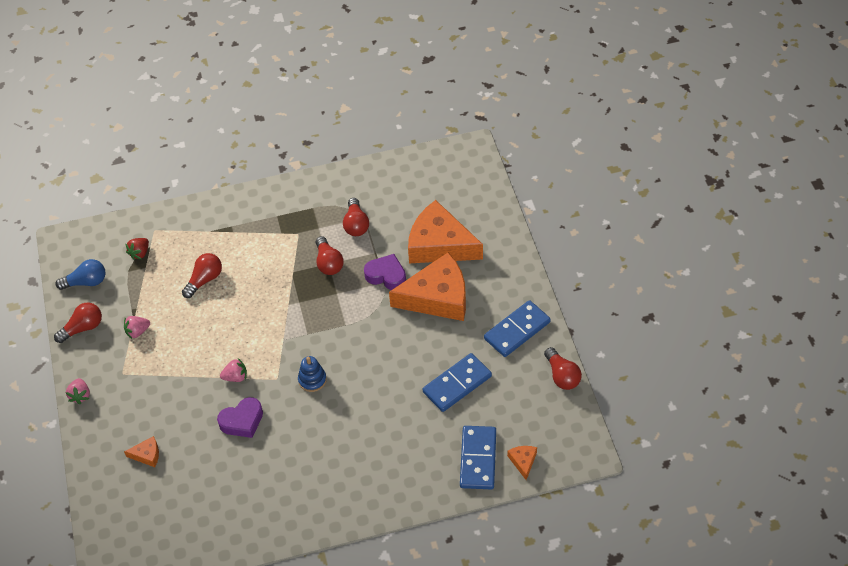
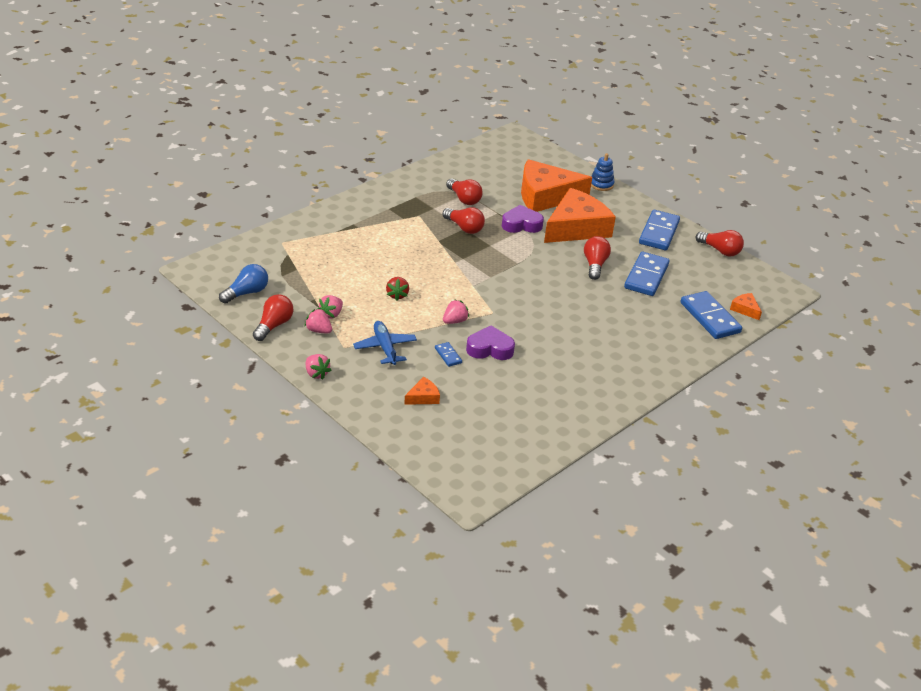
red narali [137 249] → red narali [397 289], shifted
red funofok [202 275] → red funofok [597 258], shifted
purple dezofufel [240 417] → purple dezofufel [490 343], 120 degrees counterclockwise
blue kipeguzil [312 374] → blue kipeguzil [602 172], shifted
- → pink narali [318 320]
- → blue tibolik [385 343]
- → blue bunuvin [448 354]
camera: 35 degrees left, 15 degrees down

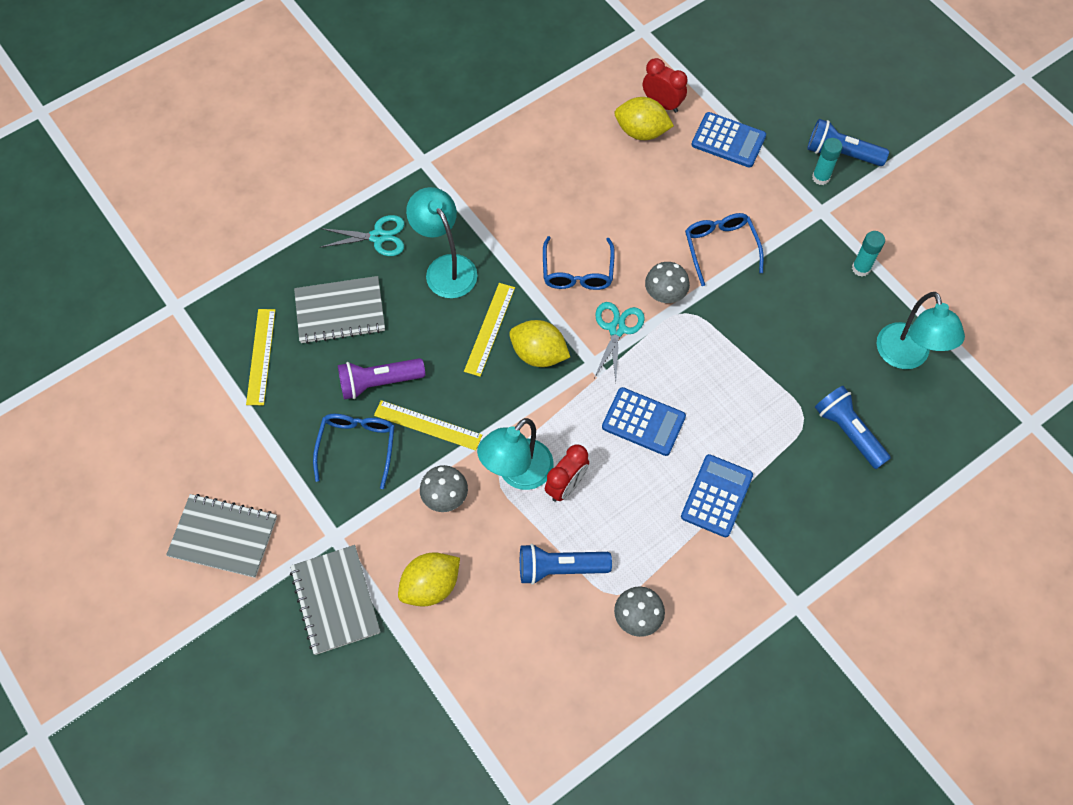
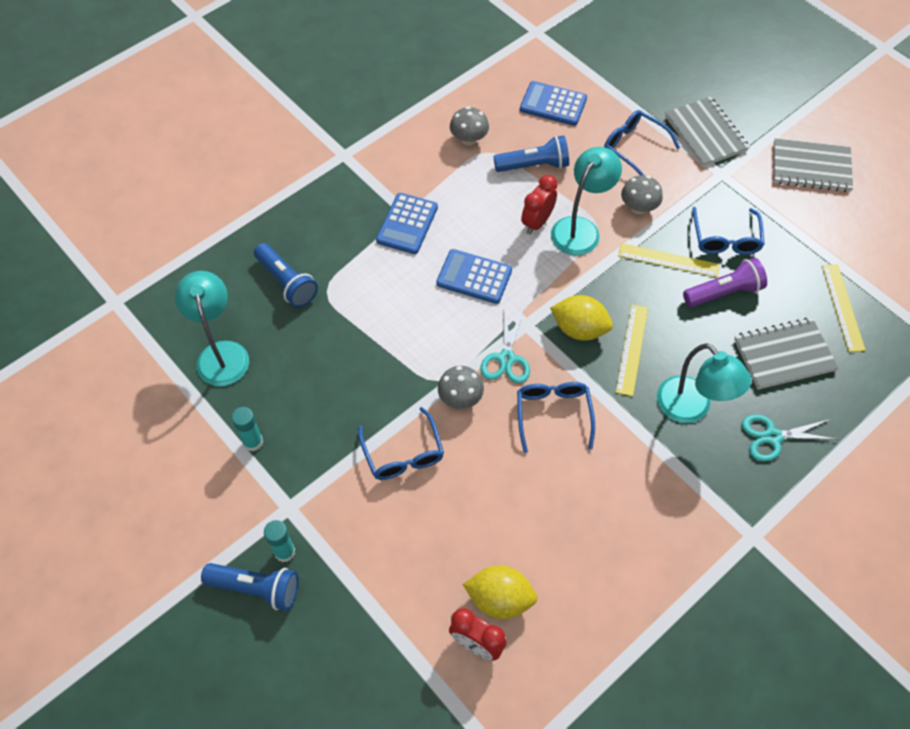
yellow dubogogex [429 579] → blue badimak [642 142]
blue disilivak [728 140] → blue disilivak [553 103], shifted
camera: 175 degrees right, 5 degrees down

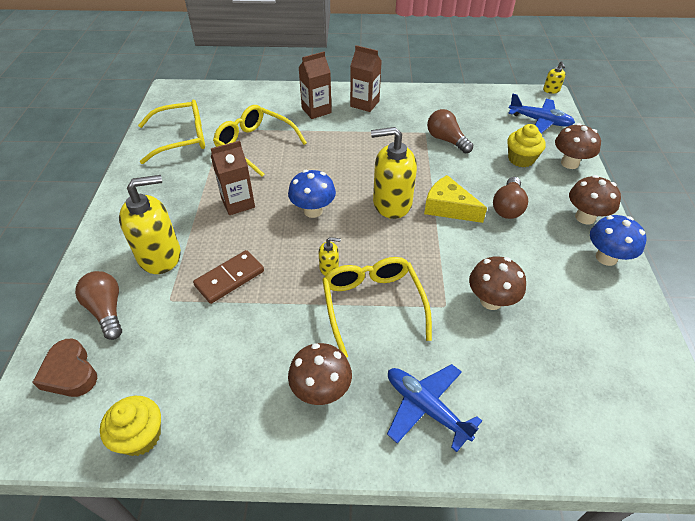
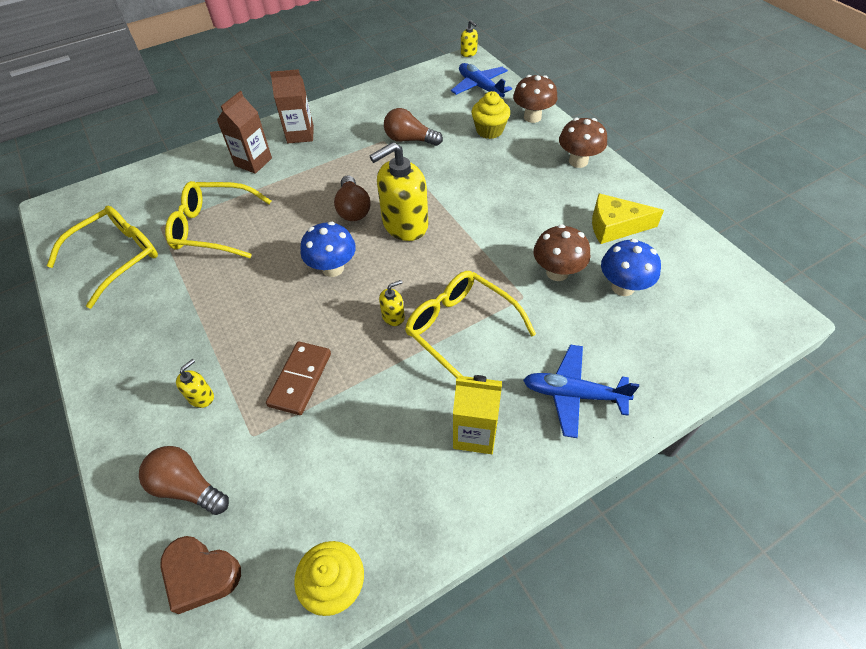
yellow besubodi [150 224] → yellow besubodi [195 383], x0.44
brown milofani [233 178] → -
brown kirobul [320 374] → yellow milofani [477 414]
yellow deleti [455 199] → yellow deleti [628 218], shifted
brown funofok [510 198] → brown funofok [352 198], shifted
blue tibolik [541 114] → blue tibolik [481 80], 120 degrees counterclockwise
blue kirobul [618 240] → blue kirobul [631 267], shifted
camera: 30 degrees left, 5 degrees up

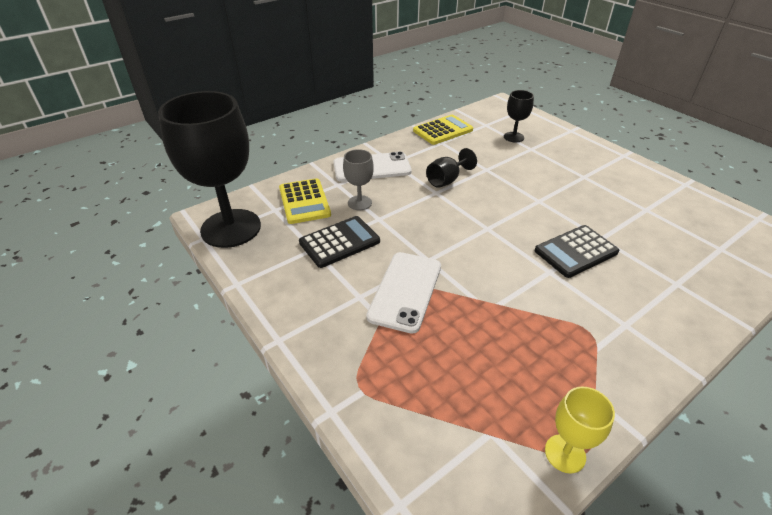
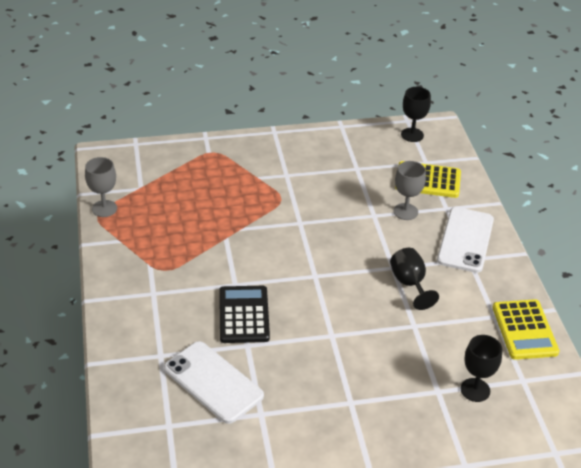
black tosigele [209 169] → black tosigele [416 114], x0.44
black disilivak [339 242] → -
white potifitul [403 293] → white potifitul [214 382], shifted
yellow tosigele [580 430] → grey tosigele [101 187]
camera: 115 degrees right, 0 degrees up

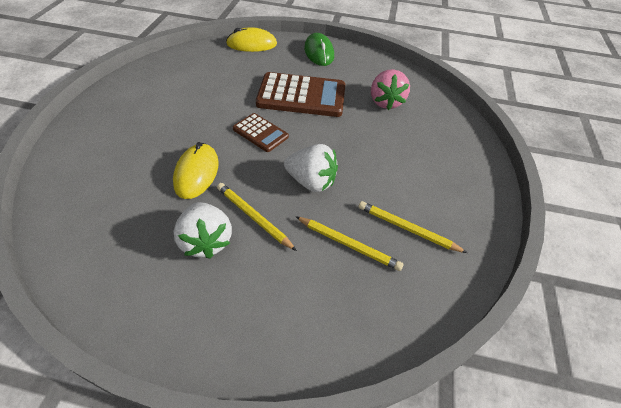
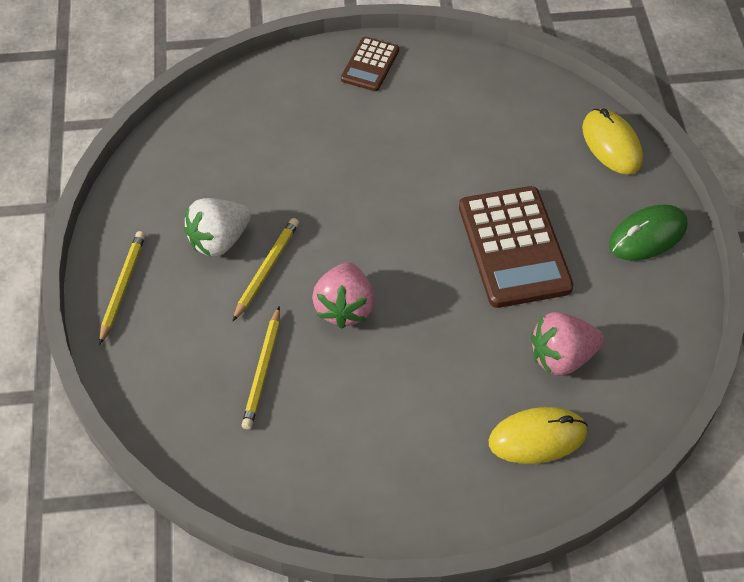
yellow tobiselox [196 170] → yellow tobiselox [538 435], shifted
brown disilivak [261 132] → brown disilivak [370 64], shifted
white narali [311 168] → pink narali [343 295]
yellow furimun [413 227] → yellow furimun [122 288], shifted
camera: 75 degrees right, 5 degrees up

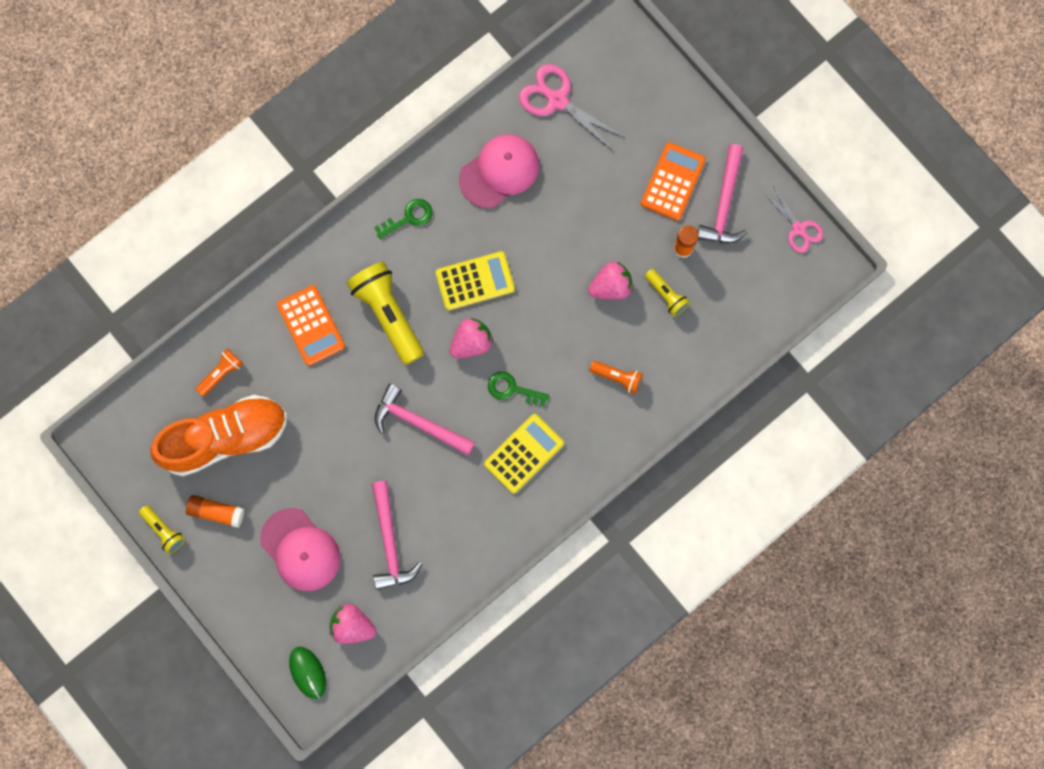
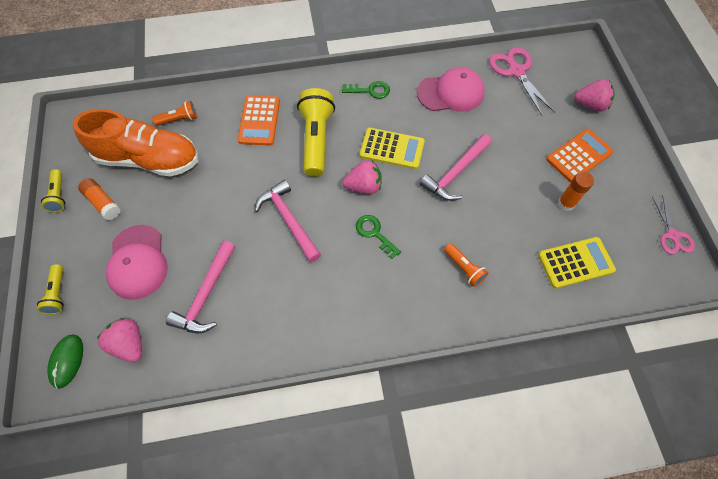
yellow disilivak [524 454] → yellow disilivak [577 263], shifted
pink narali [610 280] → pink narali [594 95], shifted
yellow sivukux [667 293] → yellow sivukux [50 289], shifted
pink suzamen [722 193] → pink suzamen [456 167], shifted
camera: 30 degrees right, 15 degrees down

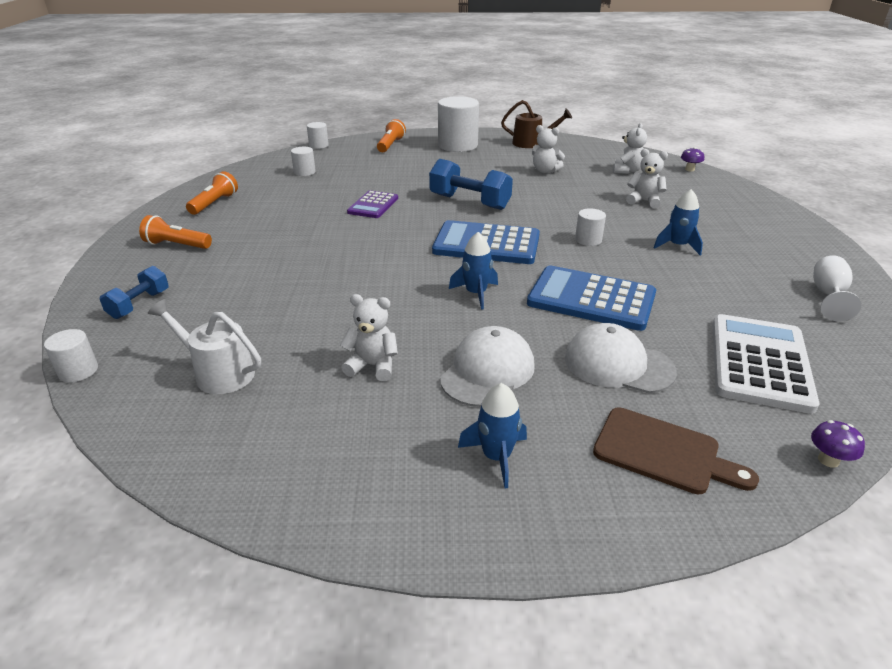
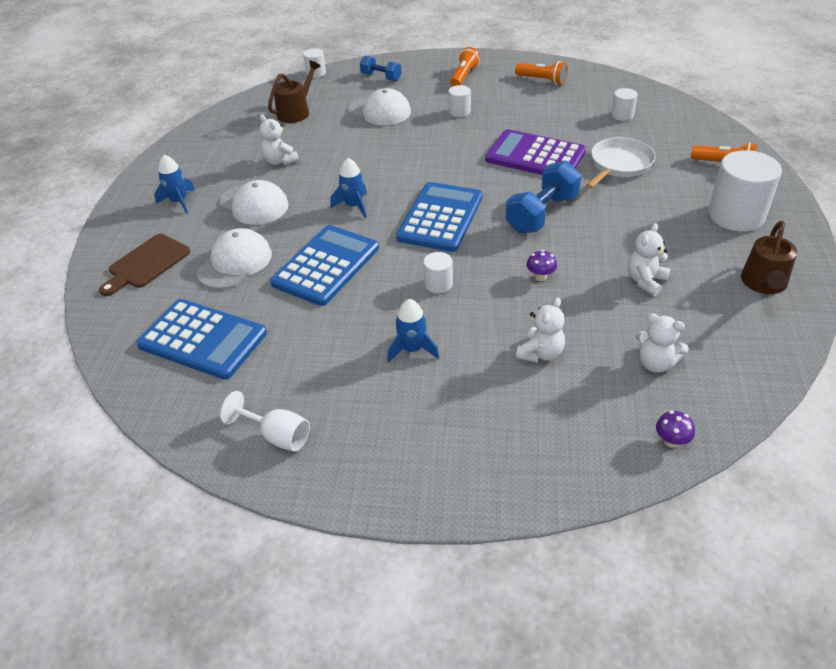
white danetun [204 346] → brown danetun [294 91]
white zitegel [318 135] → white zitegel [459 101], shifted
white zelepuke [369 337] → white zelepuke [279 139], 120 degrees clockwise
purple disilivak [372 204] → purple disilivak [535 152], x1.69
white disilivak [766 364] → blue disilivak [201 339]
purple kirobul [838 444] → purple kirobul [541 265], shifted
- → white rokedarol [379 106]
- → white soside [621 163]
camera: 100 degrees right, 10 degrees up

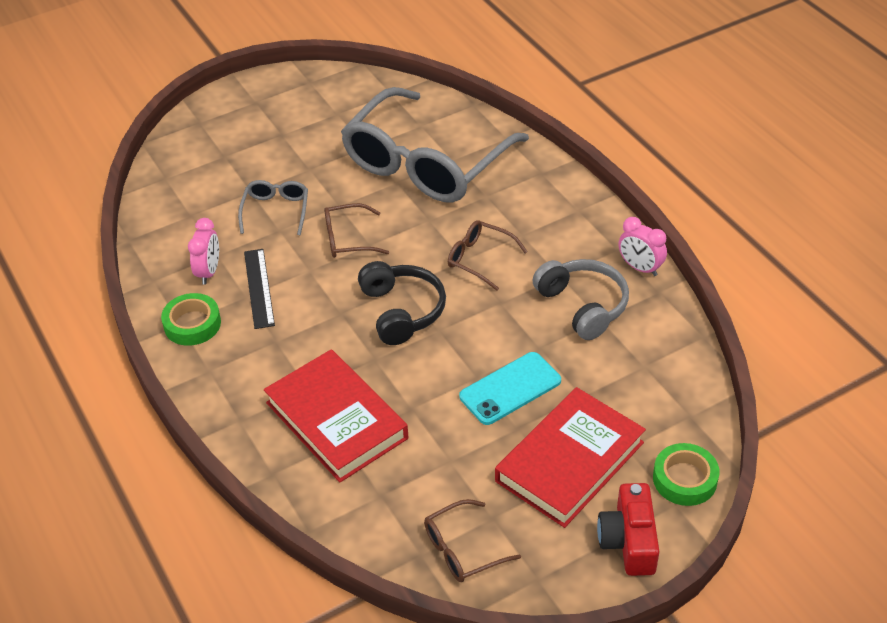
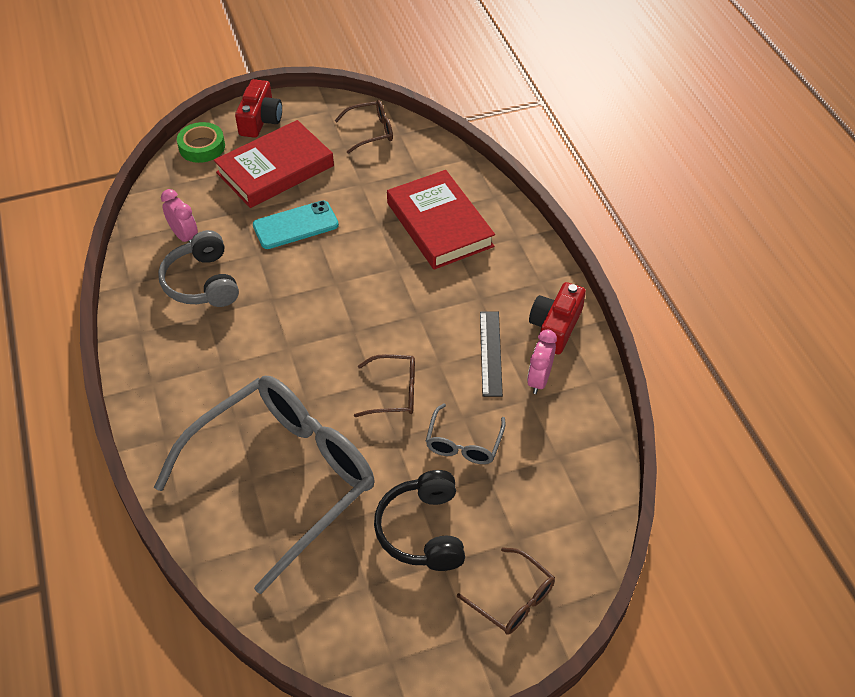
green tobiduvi [191 319] → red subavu [557 318]
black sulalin [402 303] → black sulalin [419 520], shifted
brown badimak [488 255] → brown badimak [506 590], shifted
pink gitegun [643 246] → pink gitegun [179 216], shifted
camera: 170 degrees left, 5 degrees up

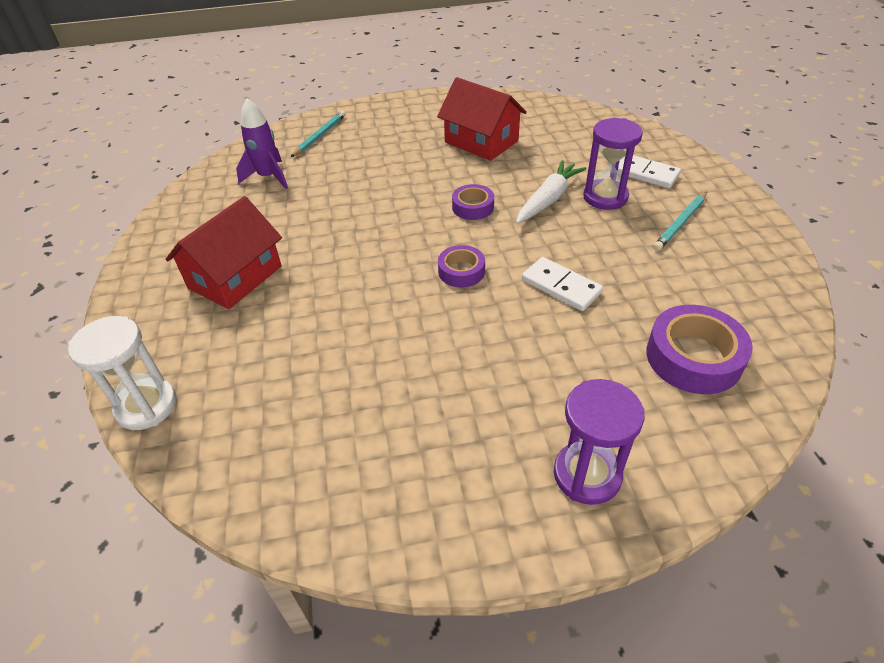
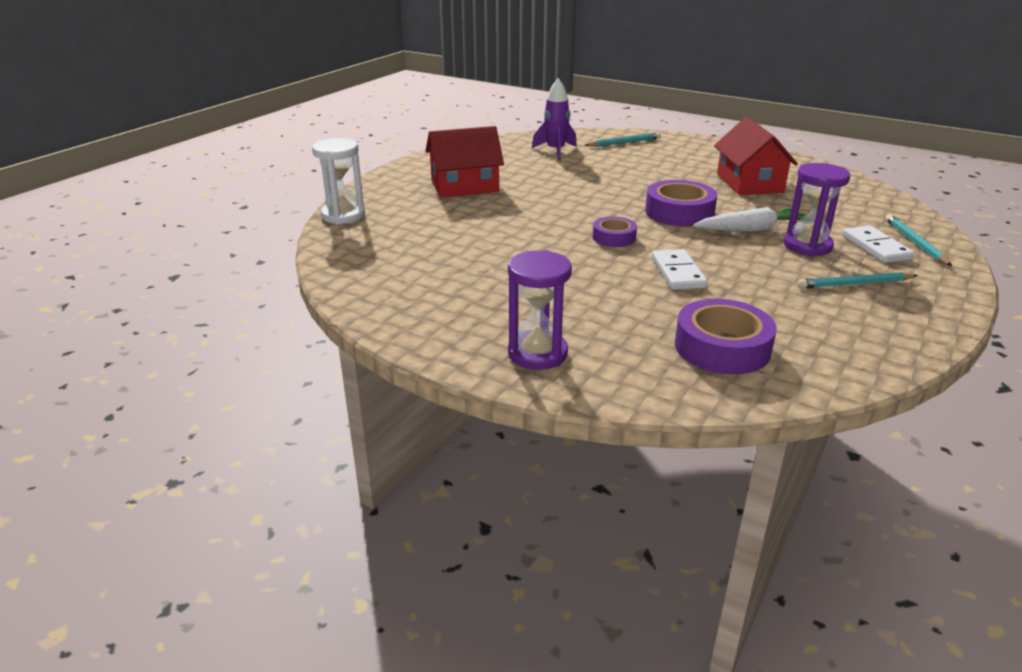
purple tobiduvi [473 202] → purple tobiduvi [681 203], x1.69
- → turquoise furimun [919 240]
camera: 40 degrees right, 15 degrees down

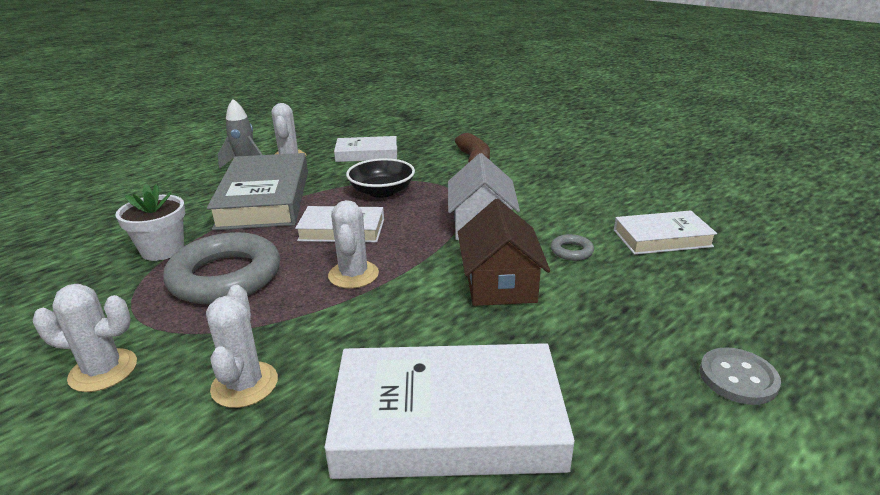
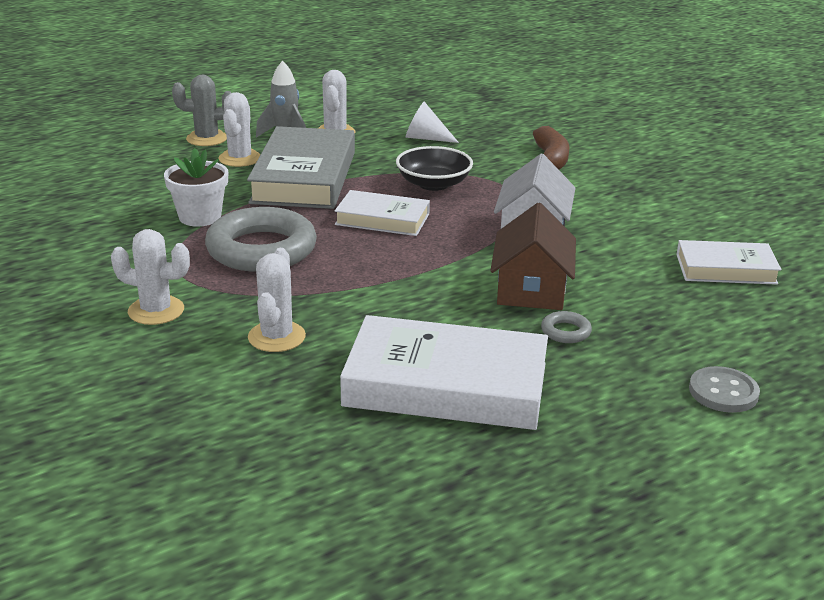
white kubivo [353 244] → white kubivo [239 129], shifted
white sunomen [365 149] → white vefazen [432 122]
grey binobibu [572 247] → grey binobibu [566 327], shifted
- → grey kubivo [201 110]
camera: 10 degrees right, 0 degrees up

